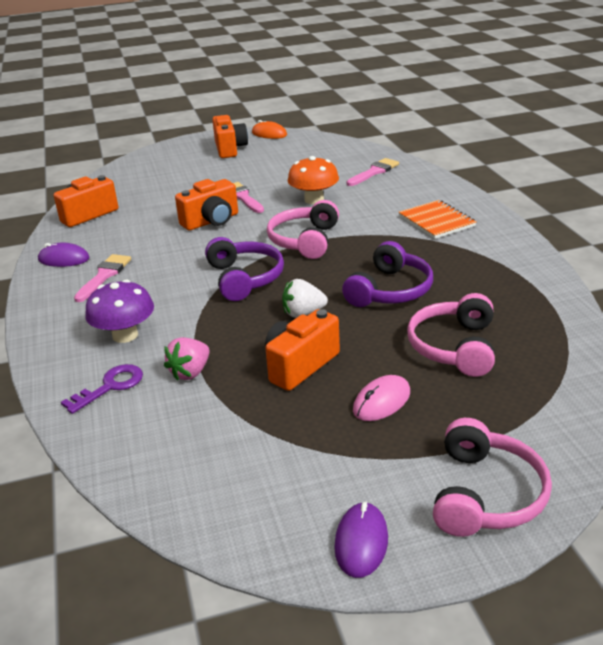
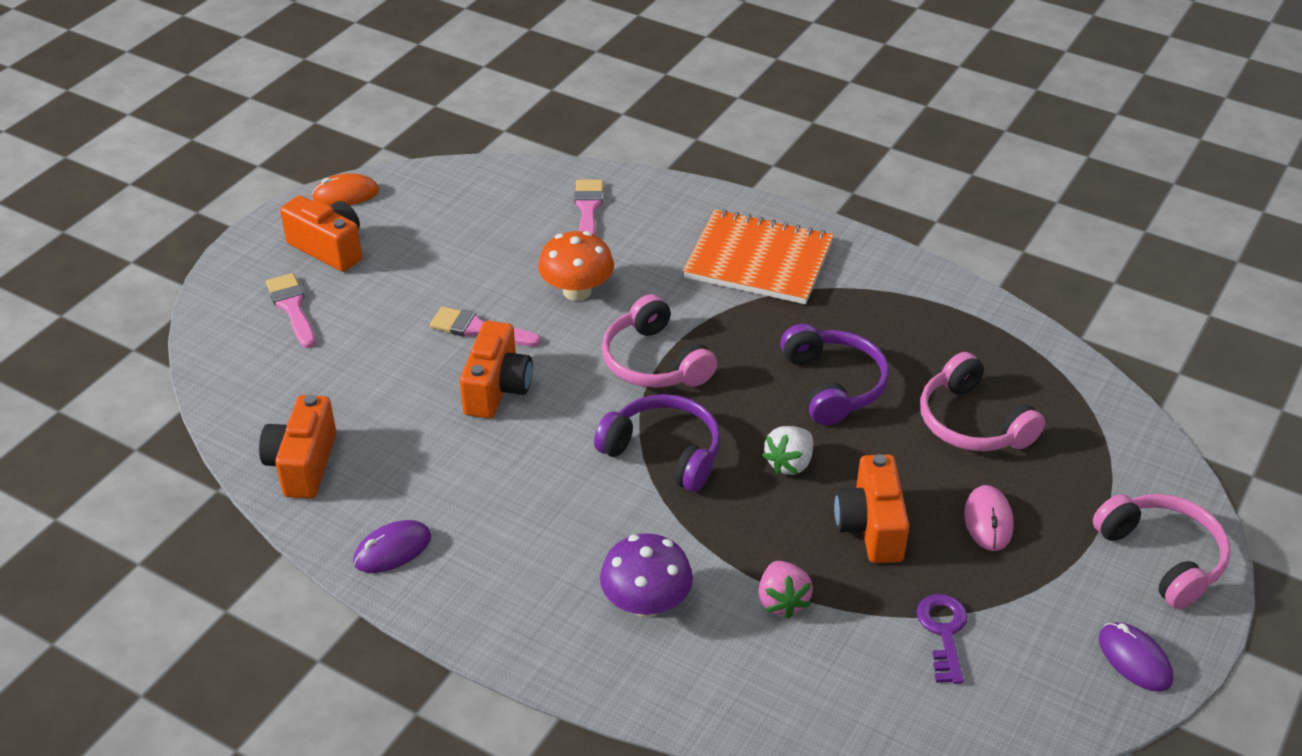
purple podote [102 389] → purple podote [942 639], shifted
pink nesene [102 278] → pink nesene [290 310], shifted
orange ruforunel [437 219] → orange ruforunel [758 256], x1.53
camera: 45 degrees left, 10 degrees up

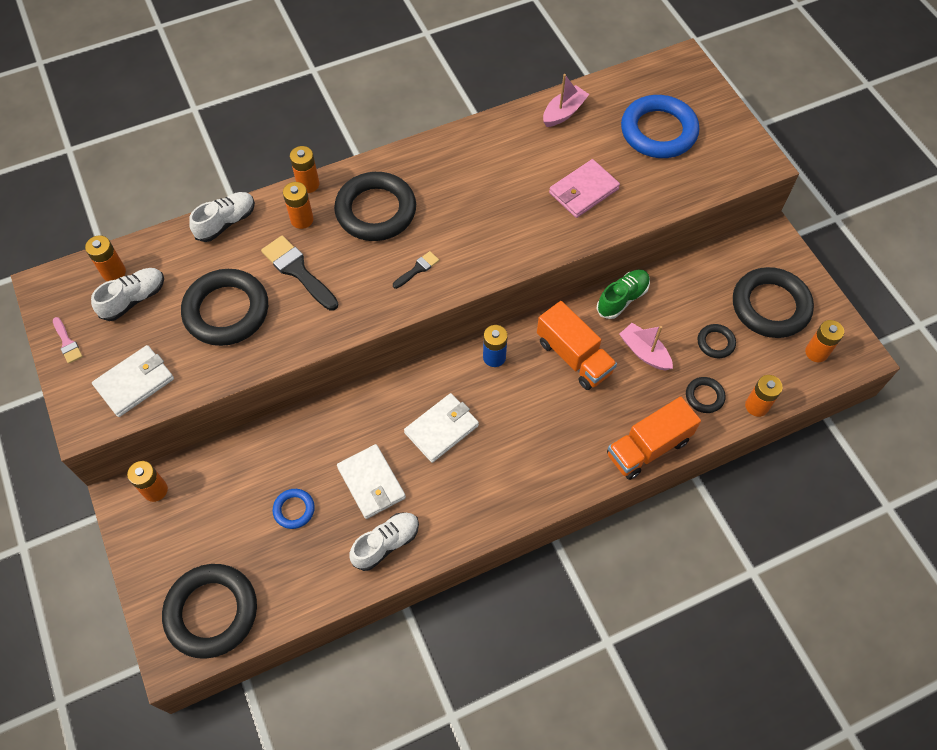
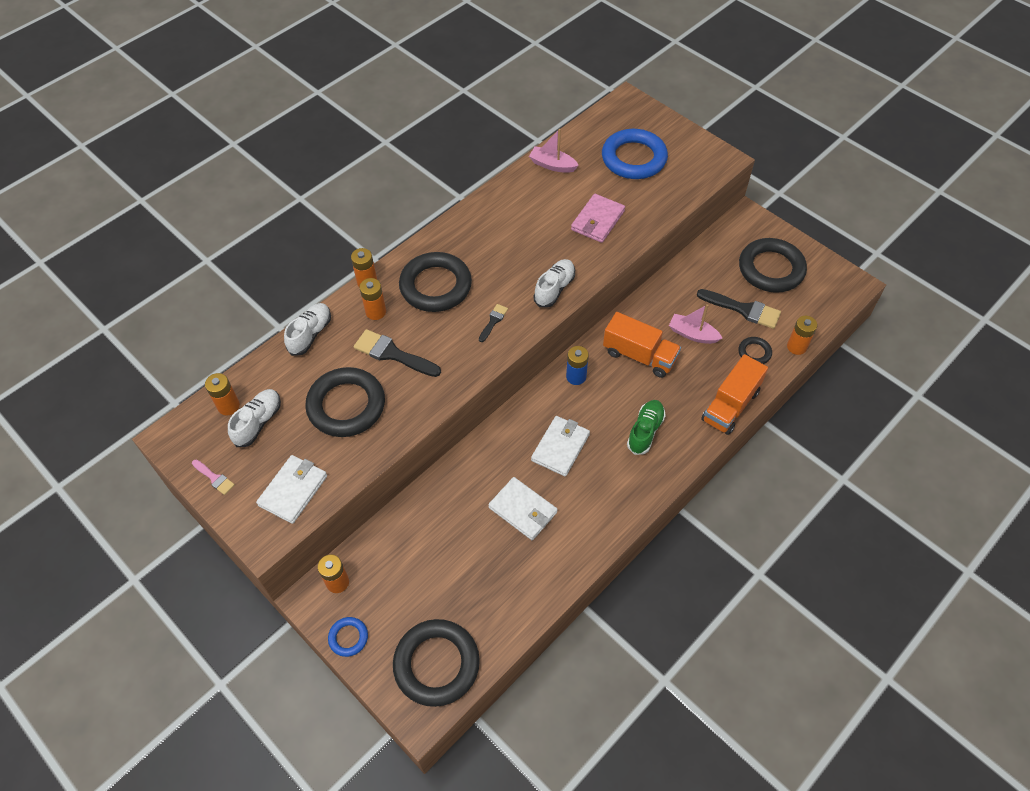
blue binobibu [293 509] → blue binobibu [348 637], shifted
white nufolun [384 541] → white nufolun [554 283], shifted
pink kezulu [566 100] → pink kezulu [554 151], 90 degrees counterclockwise
green nufolun [623 294] → green nufolun [646 427], shifted
black binobibu [717 341] → black nesene [739 309]
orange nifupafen [824 341] → -
camera: 20 degrees left, 5 degrees down

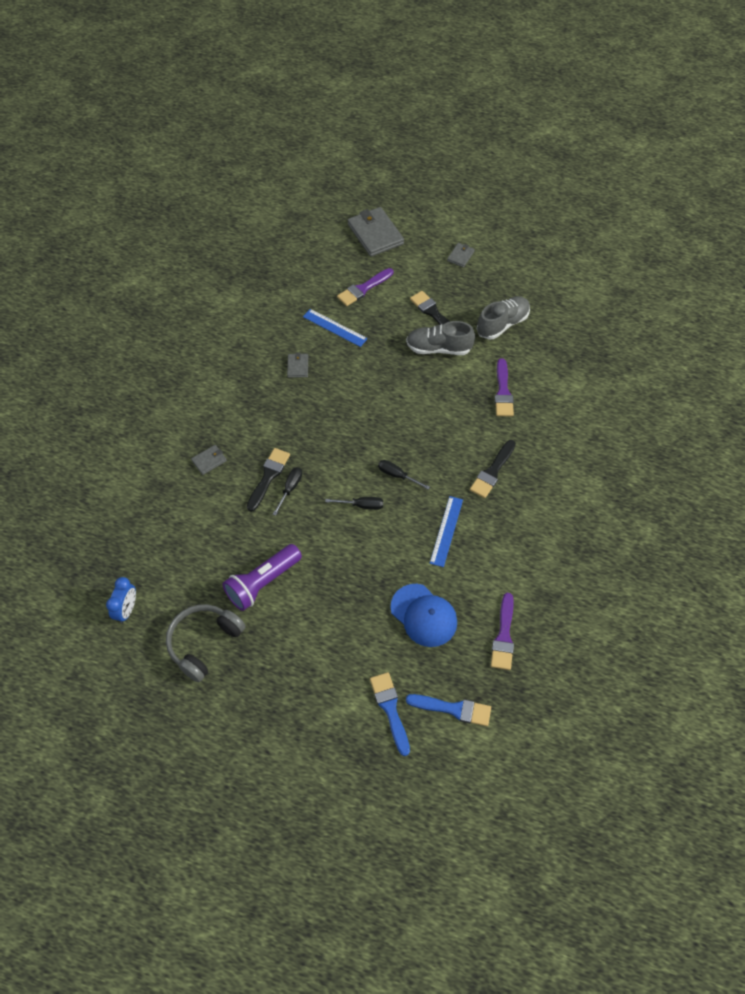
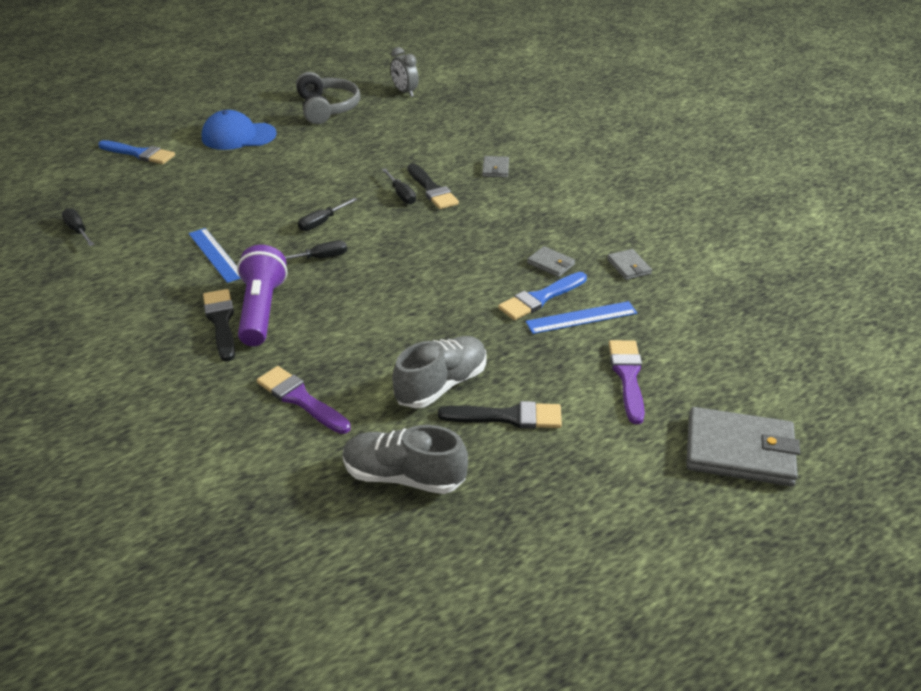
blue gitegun [121 600] → grey gitegun [404 72]
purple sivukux [262 577] → purple sivukux [262 295], shifted
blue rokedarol [423 615] → blue rokedarol [239 130], shifted
blue nesene [448 710] → blue nesene [542 296], shifted
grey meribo [461 255] → grey meribo [629 264], shifted
grey nufolun [503 317] → grey nufolun [405 459], 105 degrees clockwise
purple nesene [502 631] → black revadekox [78 227]
camera: 130 degrees right, 20 degrees down

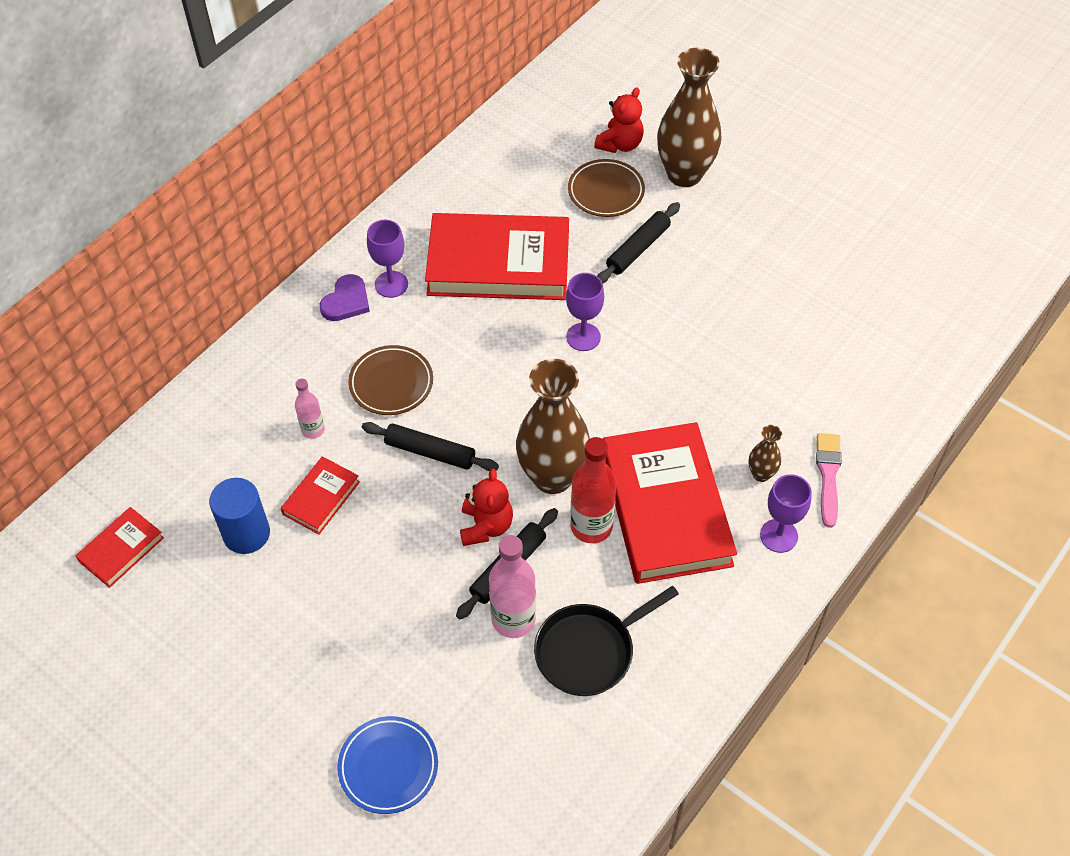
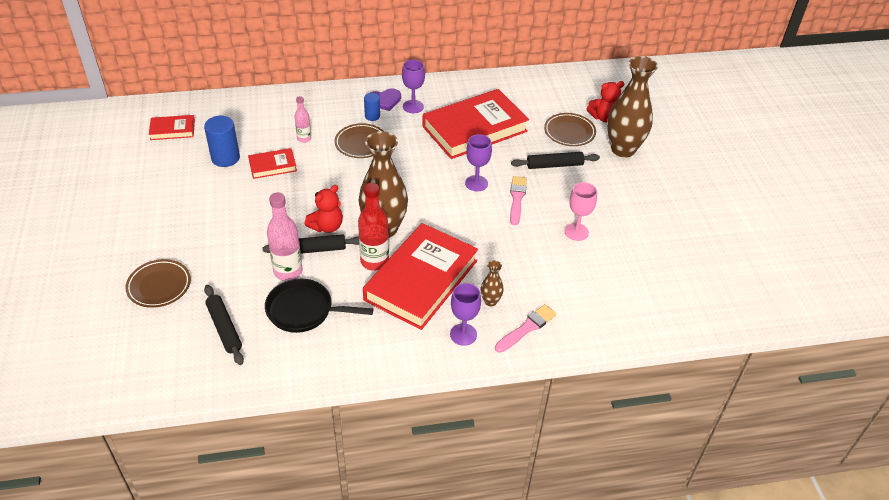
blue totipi [387 765] → brown totipi [158 283]
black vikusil [430 446] → black vikusil [224 325], shifted
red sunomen [497 256] → red sunomen [475 124], 75 degrees counterclockwise
- → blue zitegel [372 107]
- → pink nesene [518 200]
- → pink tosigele [581 211]
camera: 40 degrees right, 10 degrees down

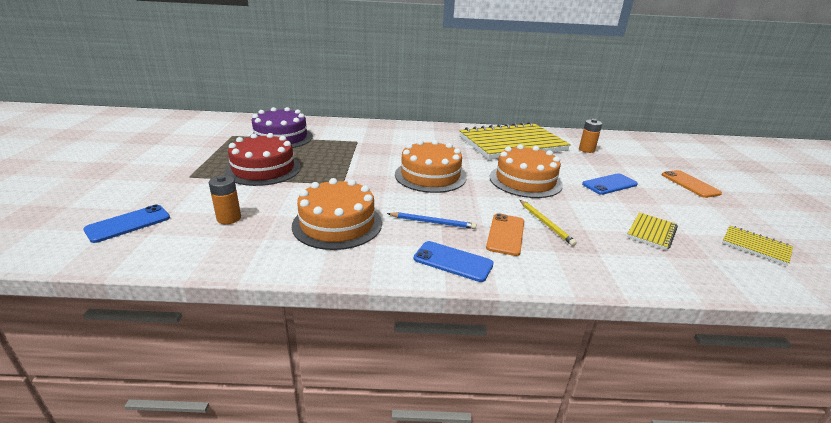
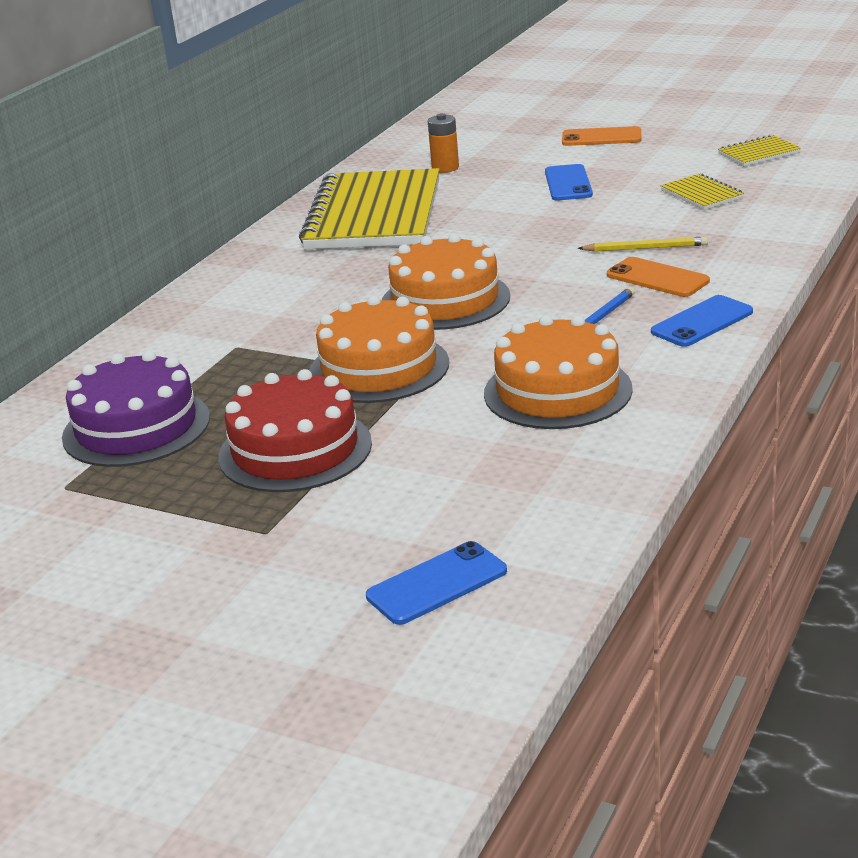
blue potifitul [126 224] → blue potifitul [436 583], 75 degrees clockwise
orange nifupafen [225 199] → -
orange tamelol [526 171] → orange tamelol [379 349], shifted
camera: 60 degrees left, 0 degrees up

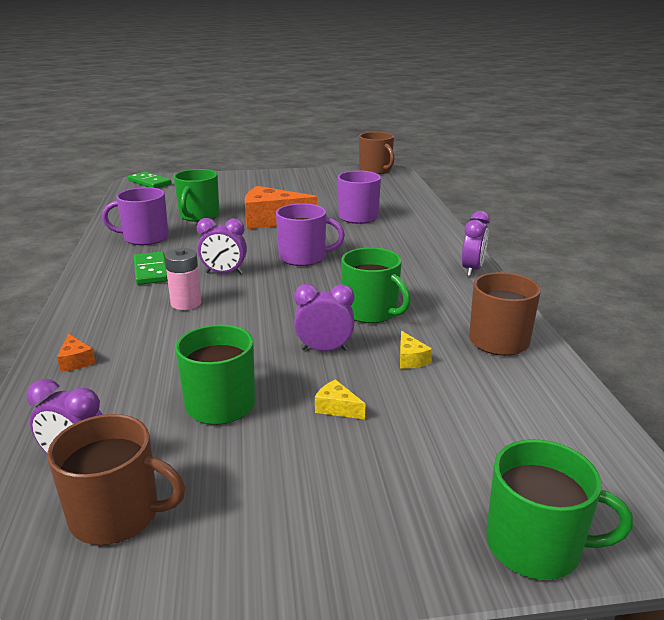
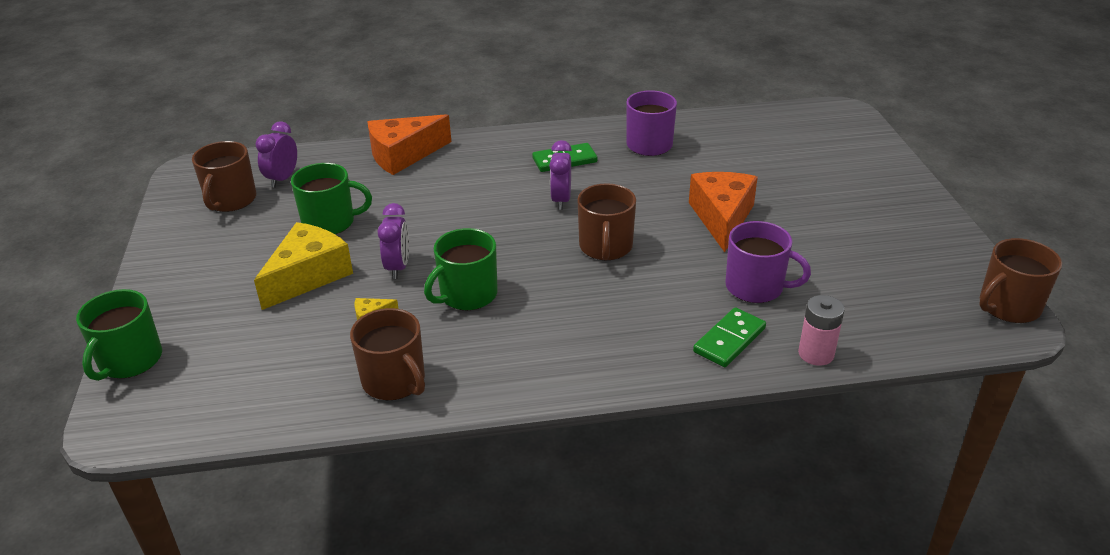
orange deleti [76 353] → orange deleti [409 144], x2.41
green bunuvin [149 179] → green bunuvin [729 337], shifted
pink nifupafen [183 279] → pink nifupafen [821 330], shifted
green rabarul [197 195] → -
purple rabarul [310 234] → brown rabarul [606 221]
yellow deleti [340 399] → yellow deleti [303 266], x2.41
purple gitegun [476 243] → -
camera: 90 degrees right, 10 degrees up

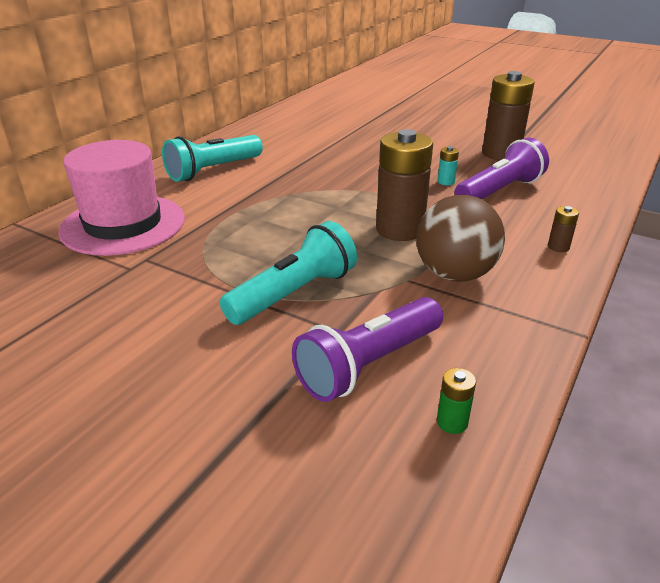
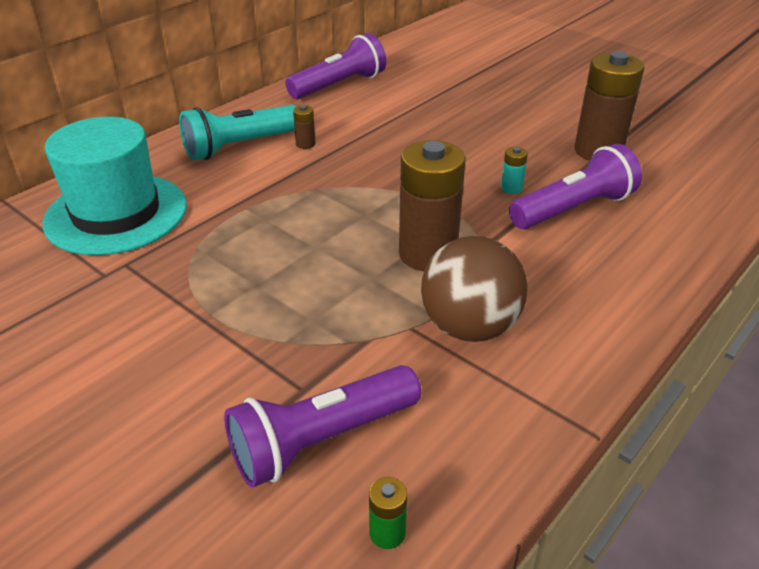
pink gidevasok [121 198] → turquoise gidevasok [115 186]
turquoise sivukux [288 273] → -
brown nifupafen [563 229] → brown nifupafen [304 127], shifted
- → purple sivukux [335 66]
camera: 10 degrees right, 5 degrees up

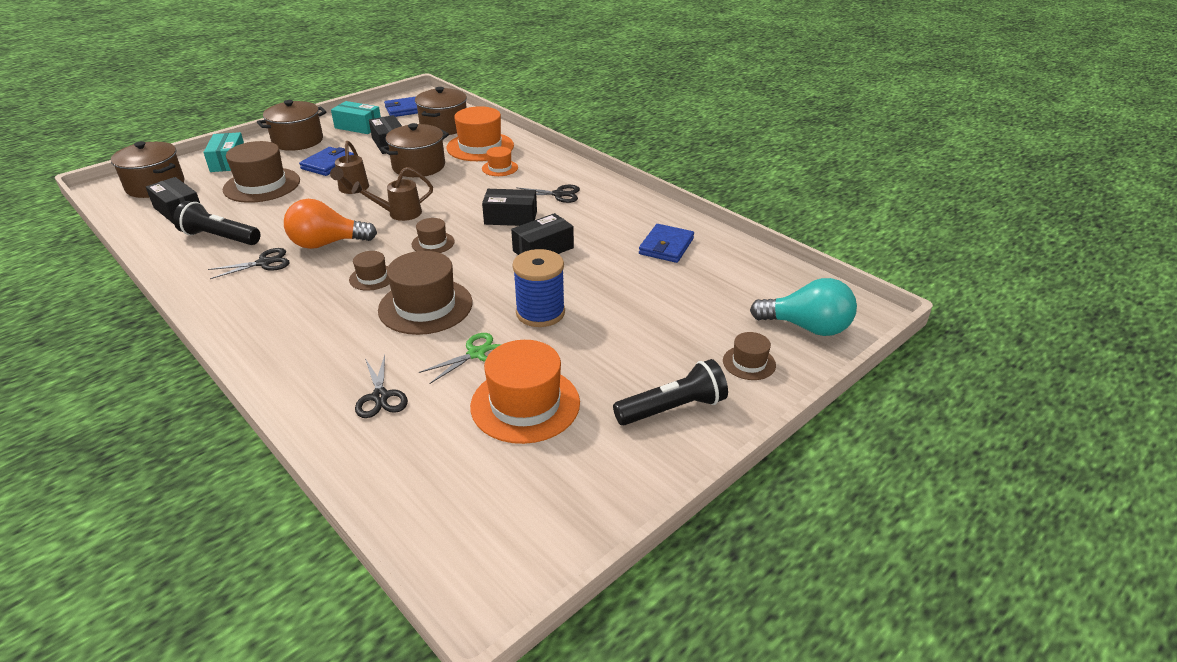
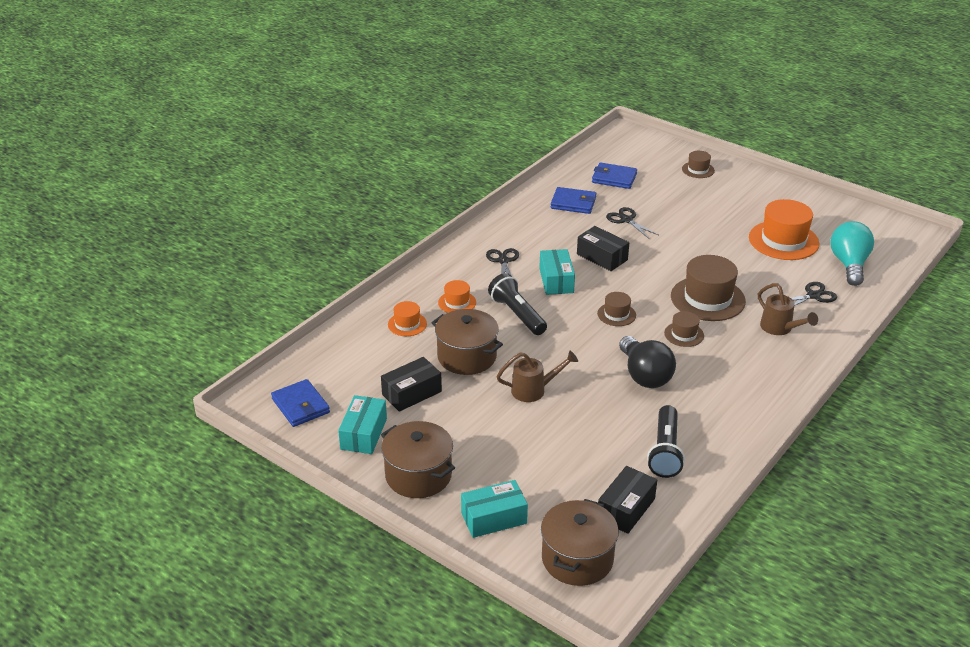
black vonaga [249 263] → black vonaga [632 223], shifted
brown gidevasok [261 172] → -
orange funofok [330 224] → black funofok [647 362]
blue meribo [326 161] → blue meribo [614 175], shifted
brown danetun [392 194] → brown danetun [788 309], shifted
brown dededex [441 111] → -
green vonaga [460 358] → -
orange gidevasok [480 133] → orange gidevasok [407 318], x0.51
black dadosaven [509 207] → turquoise dadosaven [557 272]
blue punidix [538 288] → -
black sivukux [670 392] → black sivukux [517 304], shifted
turquoise funofok [803 307] → turquoise funofok [852 253], shifted
camera: 100 degrees left, 0 degrees up

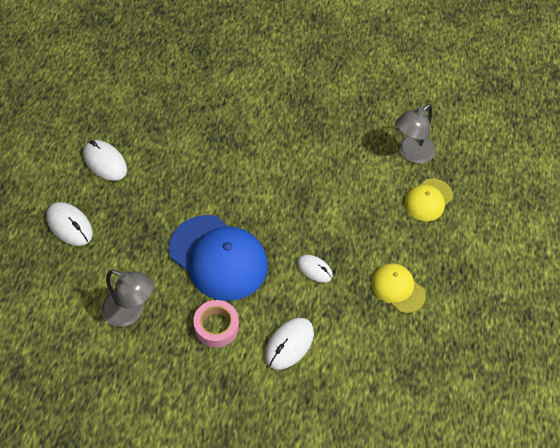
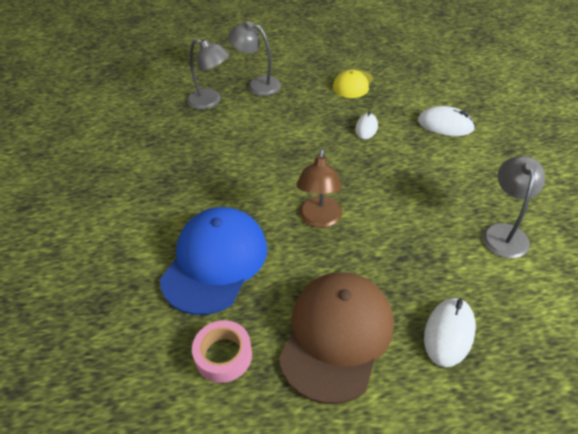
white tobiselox [105 160] → brown rokedarol [336 338]
blue rokedarol [218 258] → blue rokedarol [213 261], shifted
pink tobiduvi [216 324] → pink tobiduvi [222 351], shifted
yellow rokedarol [428 199] → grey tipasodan [254 58]
- → brown tipasodan [319 188]
camera: 105 degrees left, 10 degrees down

